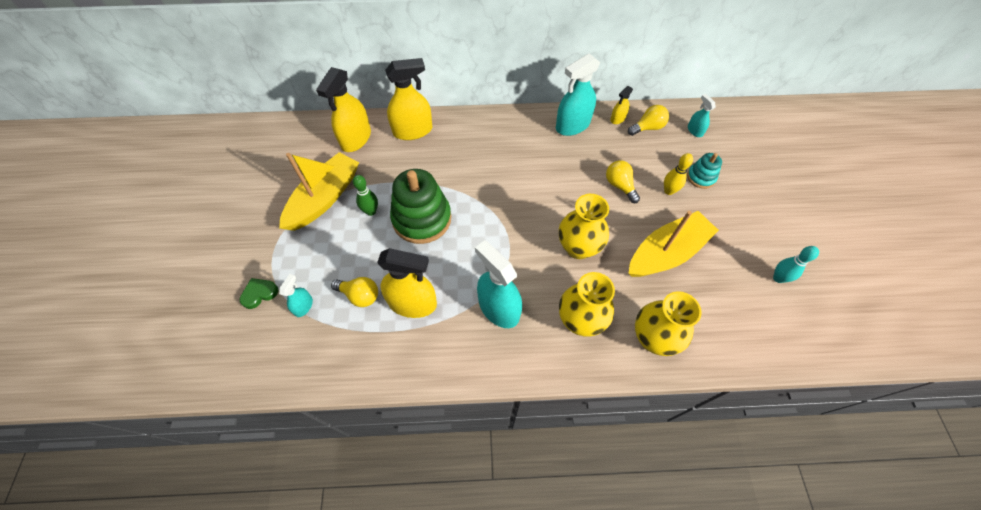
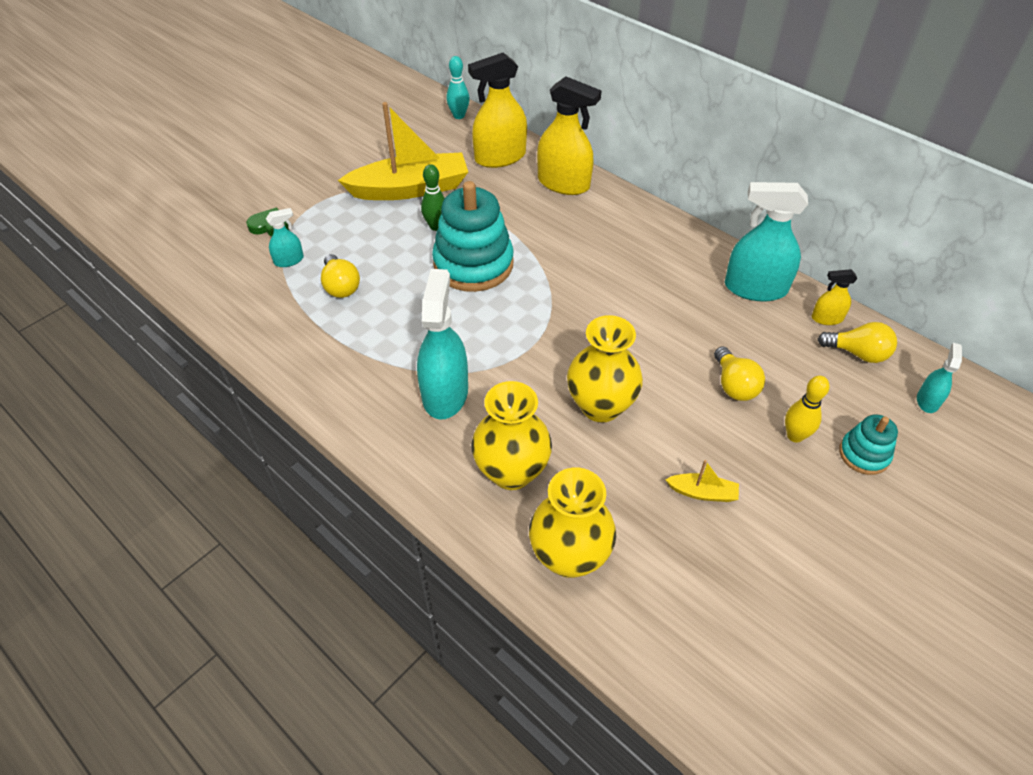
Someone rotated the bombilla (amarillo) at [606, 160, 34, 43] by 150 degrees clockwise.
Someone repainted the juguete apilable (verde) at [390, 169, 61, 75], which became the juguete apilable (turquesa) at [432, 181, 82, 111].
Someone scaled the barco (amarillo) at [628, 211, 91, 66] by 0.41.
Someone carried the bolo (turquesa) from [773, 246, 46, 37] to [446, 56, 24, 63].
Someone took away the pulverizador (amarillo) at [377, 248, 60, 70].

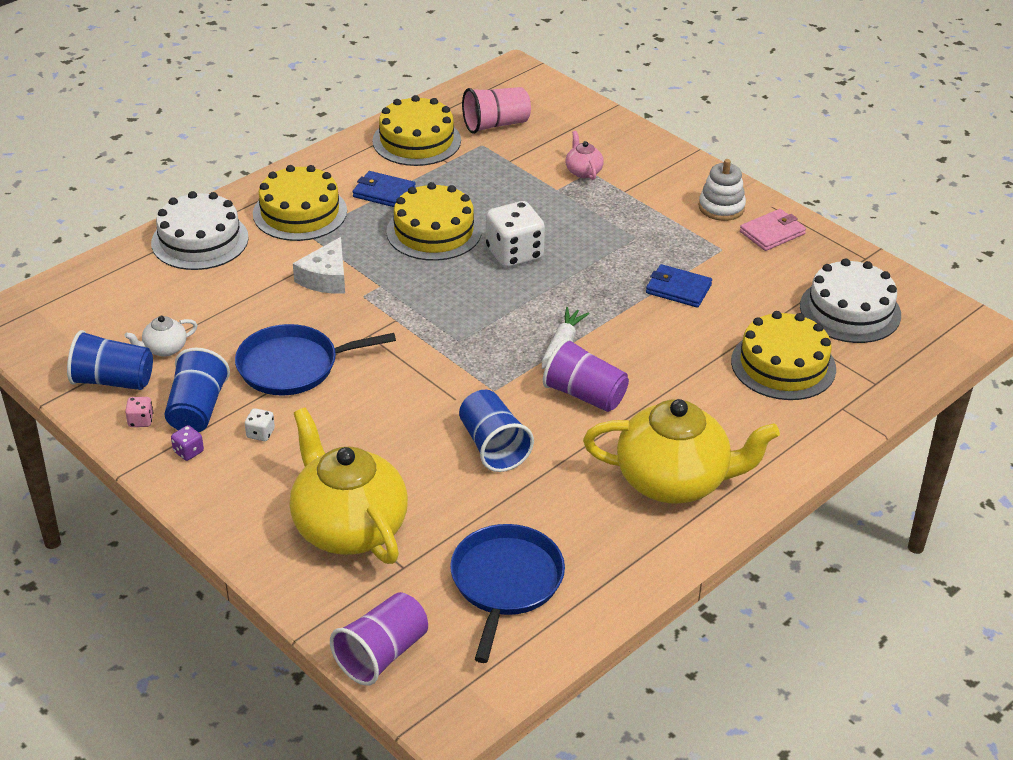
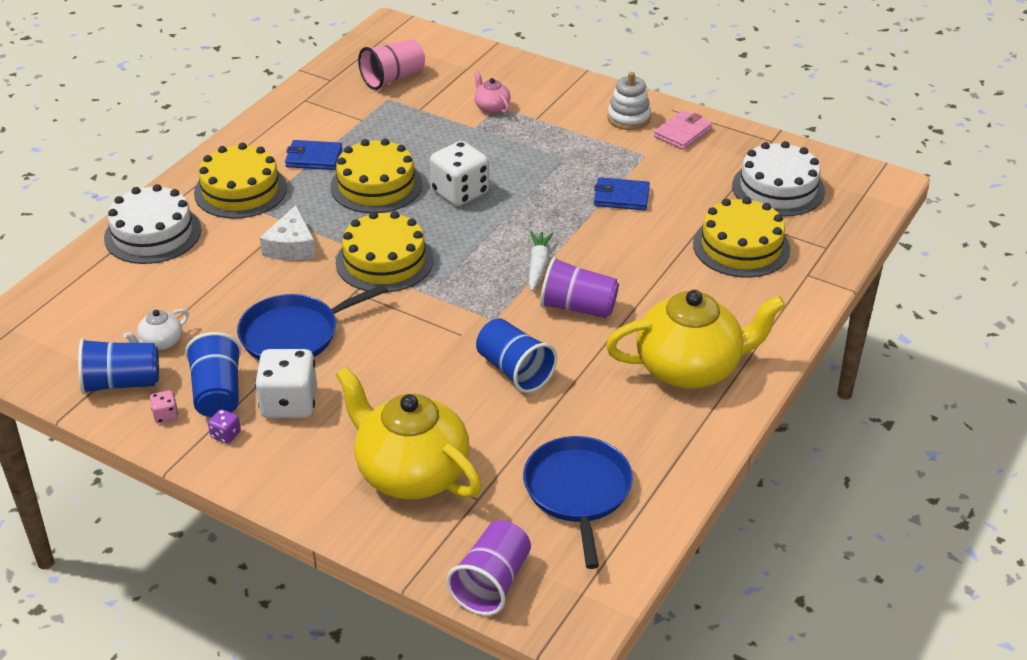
Someone carried the tarta (amarillo) from [372, 95, 89, 71] to [336, 211, 98, 82].
Someone scaled the dado (blanco) at [245, 408, 30, 33] by 2.28.

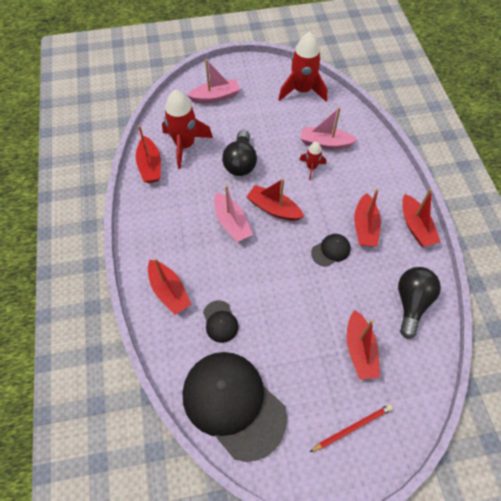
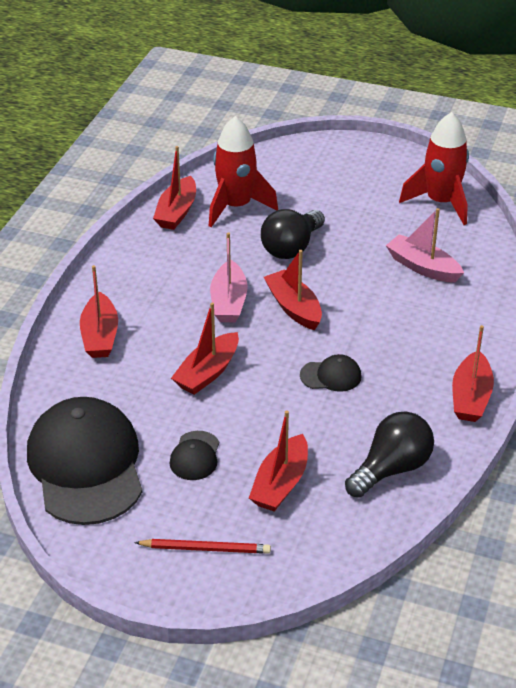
Someone took away the barco (rosa) at [187, 59, 53, 44].
Someone took away the cohete (rojo) at [299, 142, 27, 38].
Someone carried the barco (rojo) from [354, 189, 27, 57] to [171, 302, 68, 93].
Someone carried the gorra (negro) from [203, 300, 35, 43] to [170, 431, 49, 49].

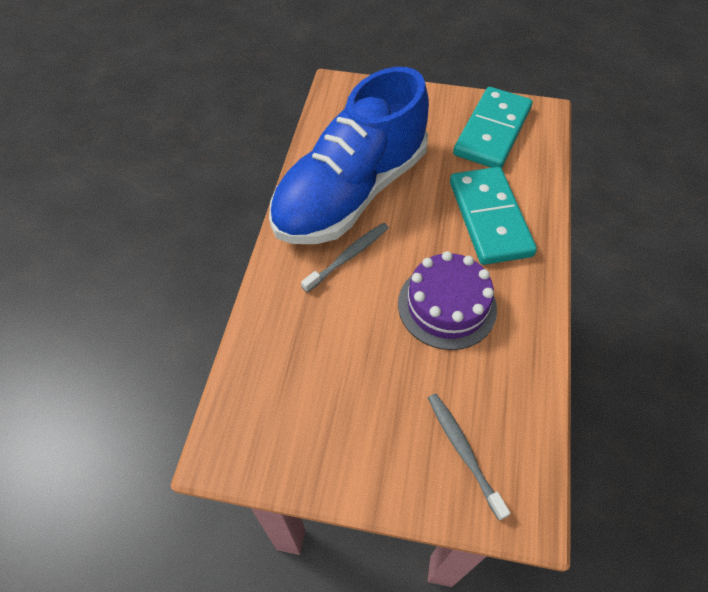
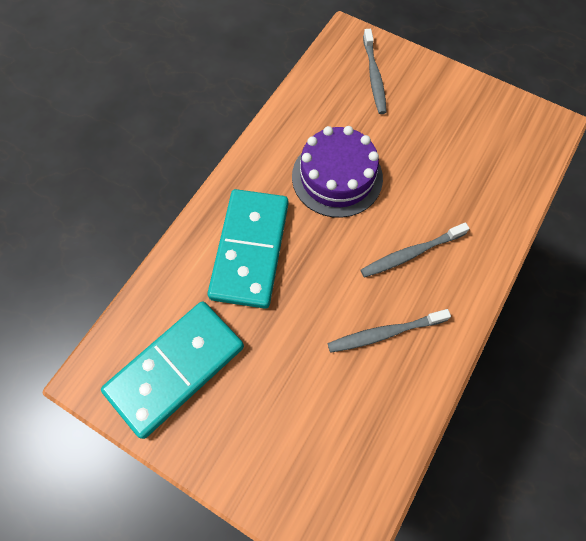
Someone swapped the zapato (azul) at [269, 67, 160, 177] for the cepillo de dientes (gris) at [328, 309, 123, 44].

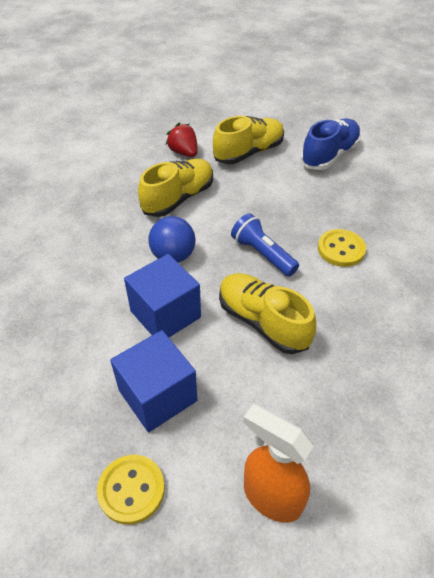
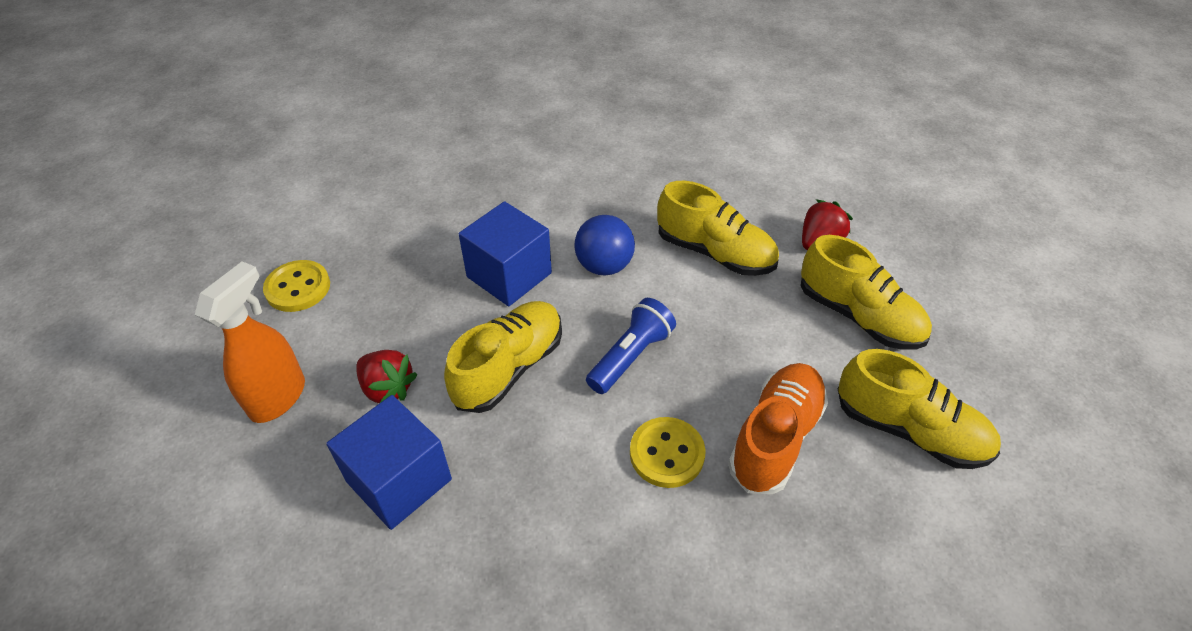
Someone repainted the zapato (azul) at [301, 119, 60, 51], which became the zapato (amarillo) at [838, 349, 163, 120].
Someone carried the cubo (azul) from [110, 330, 87, 102] to [326, 395, 126, 135].
Someone put down the fresa (rojo) at [356, 350, 62, 53].
Someone put down the zapato (naranja) at [728, 363, 100, 131].

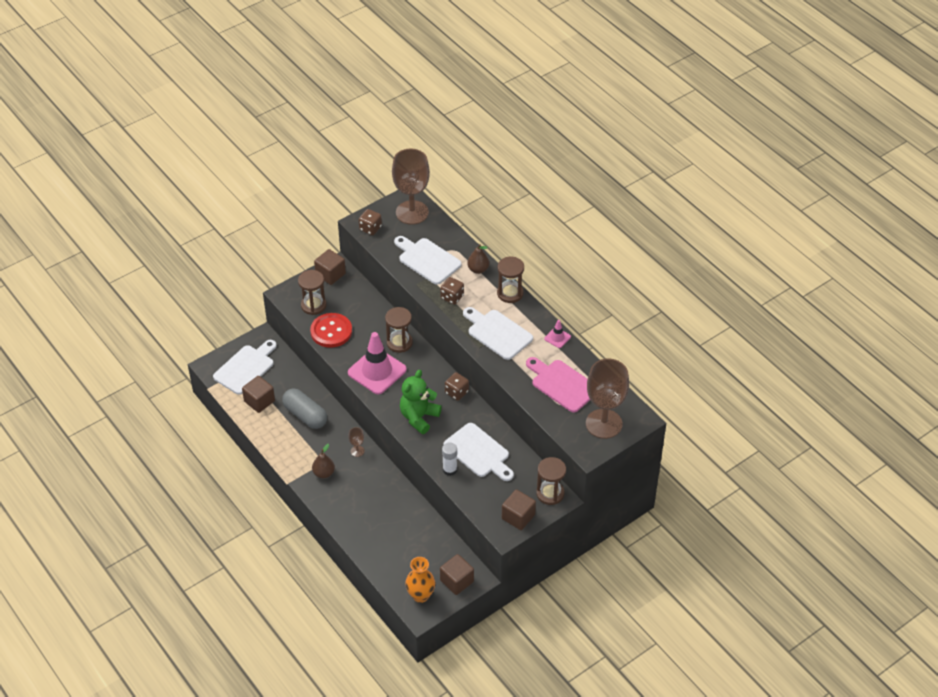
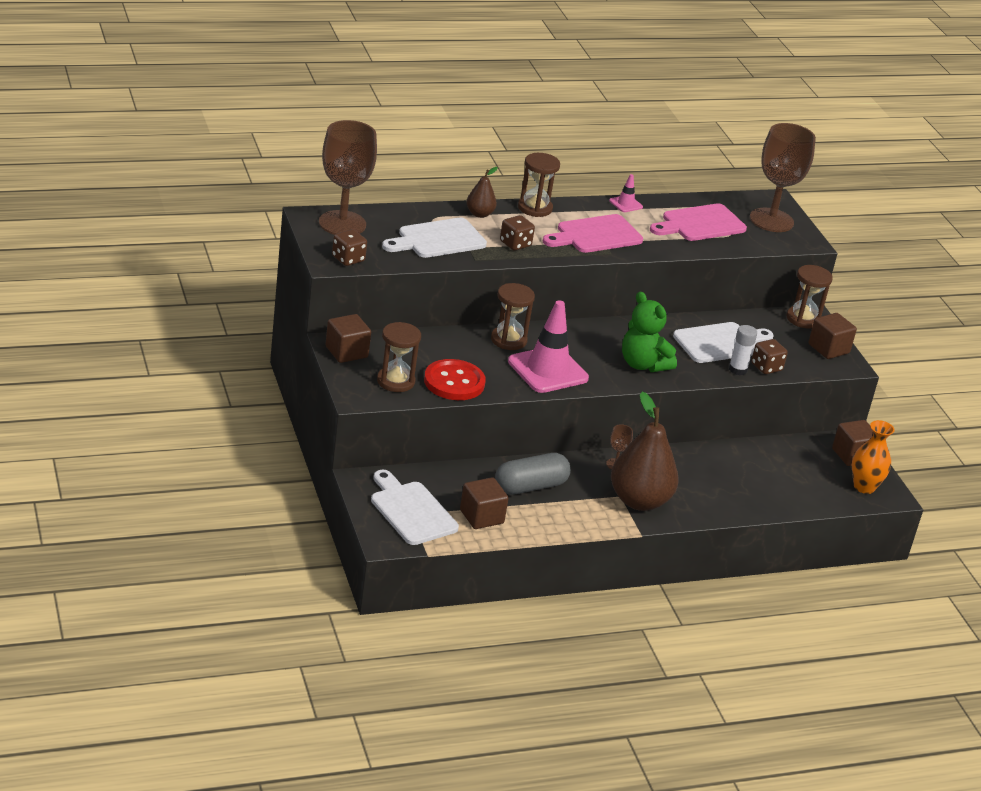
Someone repainted the tabla de cortar (blanco) at [463, 307, 70, 53], which became the tabla de cortar (rosa) at [542, 214, 101, 39].
Someone carried the dado (marrón) from [445, 372, 24, 29] to [751, 339, 37, 35].
Someone scaled the pera (marrón) at [312, 444, 23, 34] by 2.07.

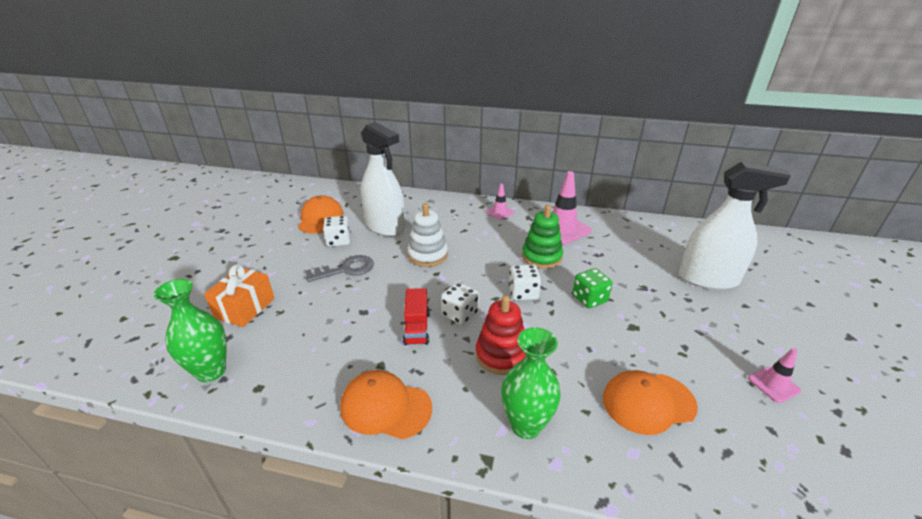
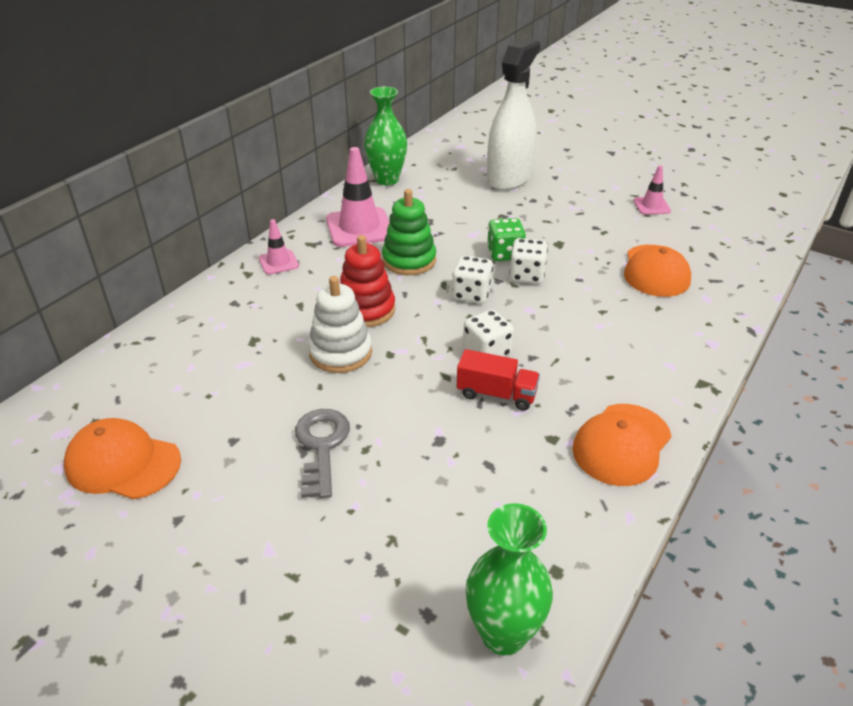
Someone took away the pulverizador (blanco) at [361, 122, 44, 115].
Someone carried the dado (blanco) from [323, 216, 28, 31] to [509, 238, 39, 46].
Someone took away the regalo (naranja) at [204, 264, 71, 63].
Someone carried the juguete apilable (rojo) from [475, 295, 51, 80] to [340, 235, 55, 92].
Someone carried the florero (verde) from [501, 327, 60, 112] to [364, 87, 43, 98].

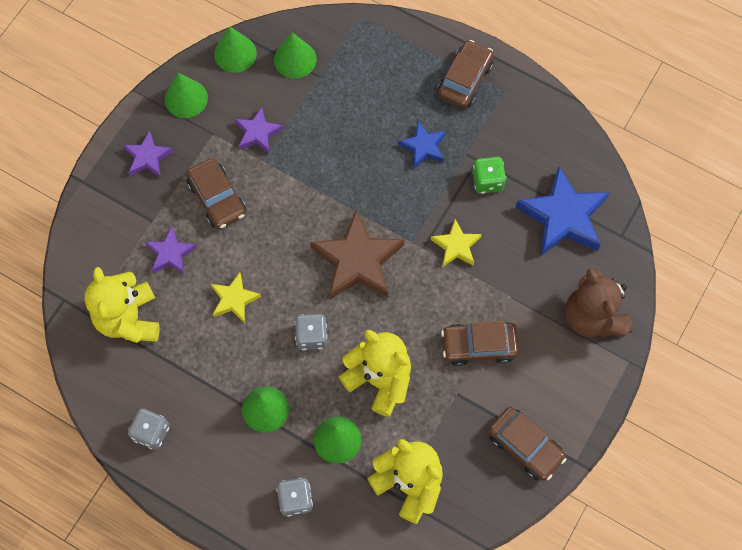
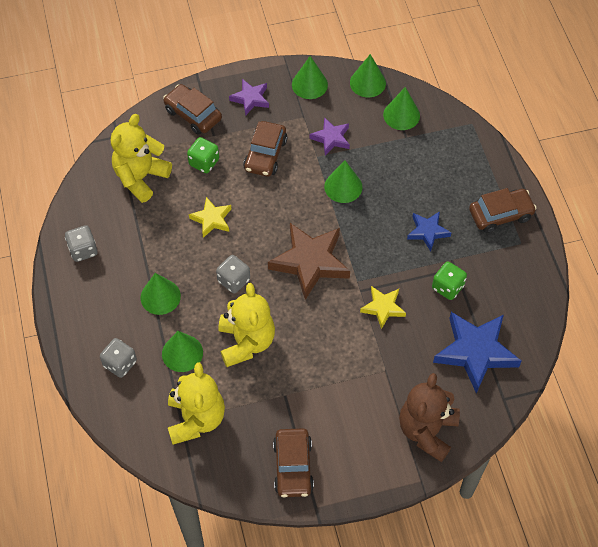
Someone swapped the estrella (morado) at [145, 226, 52, 48] for the dado (verde) at [187, 137, 32, 36].
Someone carried the coche (marrón) from [441, 321, 78, 45] to [163, 84, 59, 51].
Someone put down the cono (verde) at [324, 160, 38, 43].

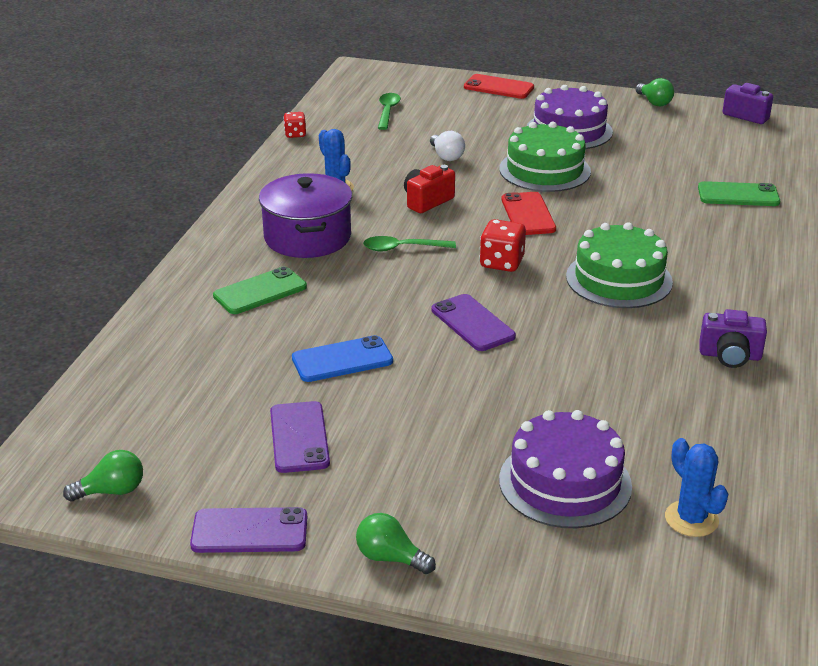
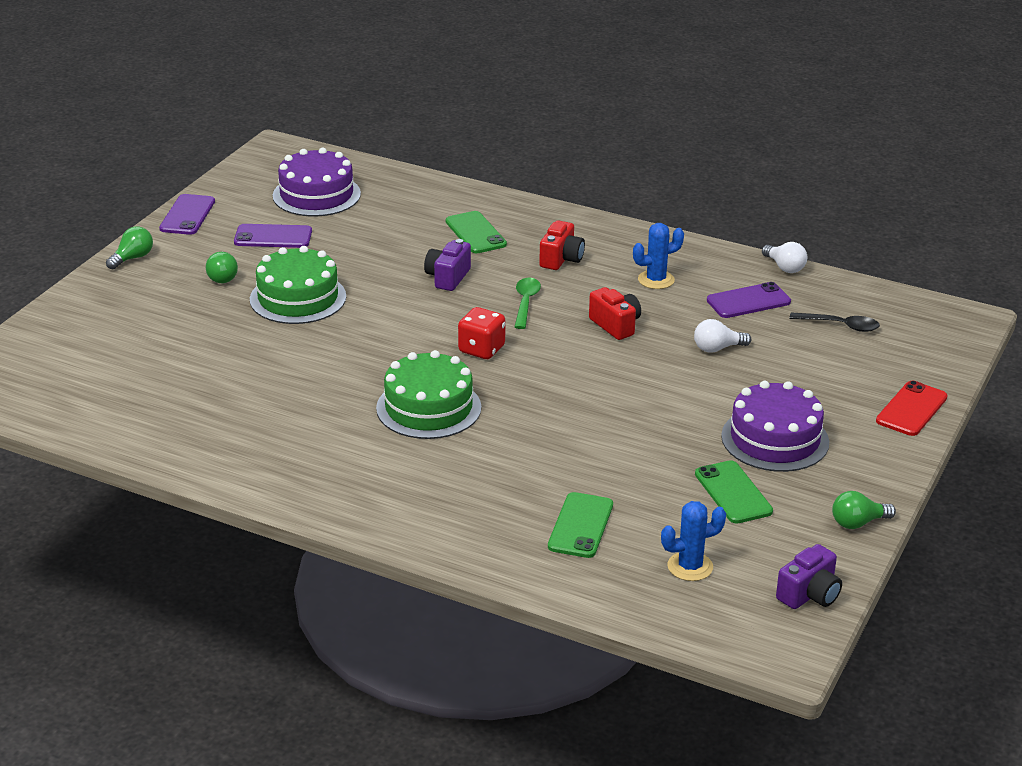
Someone repainted the cuchara (verde) at [378, 93, 23, 37], which became the cuchara (negro) at [789, 312, 91, 20].
Someone swapped the dado (rojo) at [283, 112, 23, 26] for the bombilla (blanco) at [762, 242, 45, 31].
Someone carried the tarta (verde) from [499, 122, 92, 70] to [250, 246, 96, 78].
Someone swapped the olla (morado) at [259, 173, 93, 85] for the cámara (rojo) at [539, 220, 46, 50].
Someone took away the móvil (rojo) at [501, 192, 55, 43].
Someone carried the móvil (morado) from [431, 294, 85, 57] to [707, 282, 84, 36].
Someone carried the cámara (morado) from [699, 309, 68, 59] to [424, 239, 47, 52].
Someone took away the móvil (azul) at [292, 335, 101, 47].
Someone carried the tarta (morado) from [499, 410, 133, 118] to [273, 147, 88, 70].
Someone carried the cactus (azul) from [665, 438, 63, 99] to [661, 501, 65, 80].
Someone carried the bombilla (verde) from [63, 450, 80, 52] to [206, 252, 32, 31].
Someone put down the móvil (verde) at [695, 460, 78, 64].

